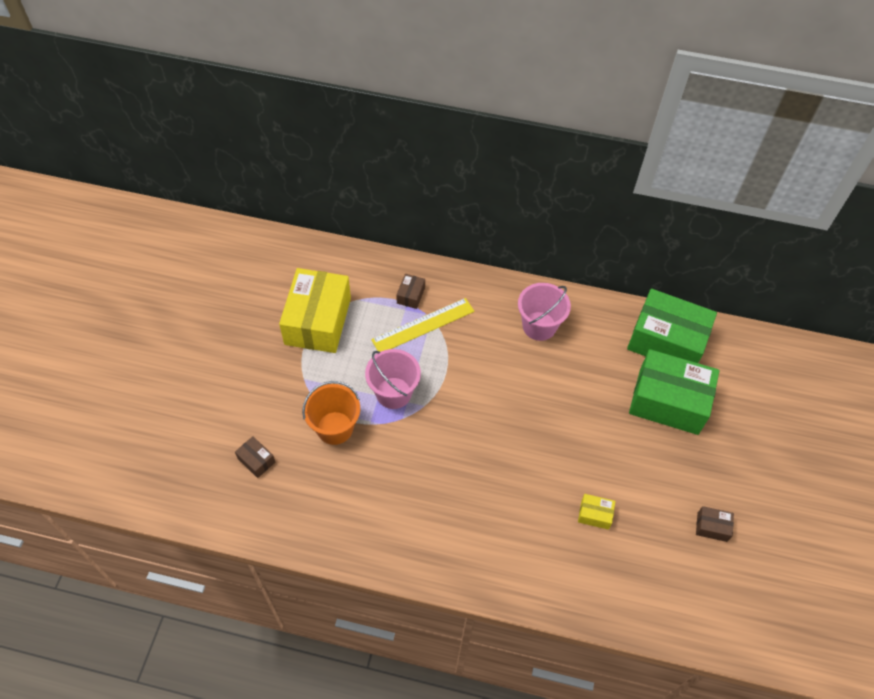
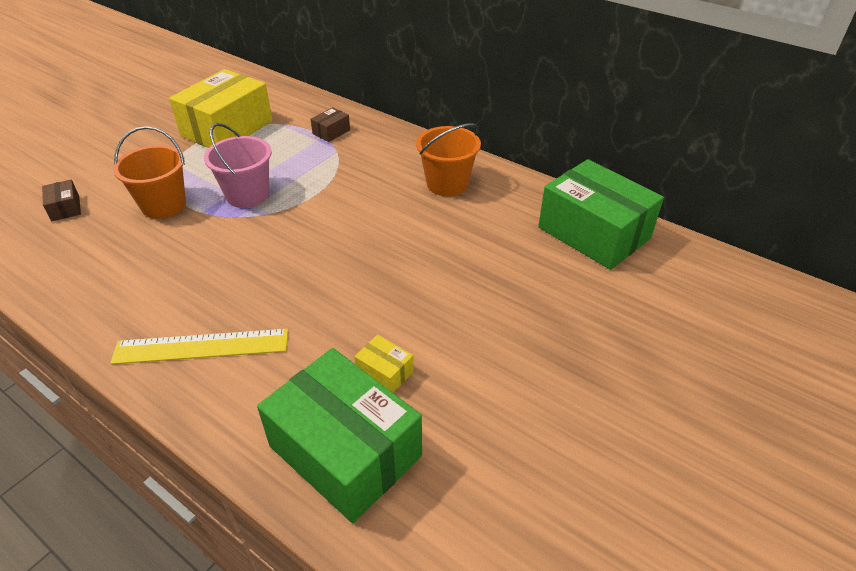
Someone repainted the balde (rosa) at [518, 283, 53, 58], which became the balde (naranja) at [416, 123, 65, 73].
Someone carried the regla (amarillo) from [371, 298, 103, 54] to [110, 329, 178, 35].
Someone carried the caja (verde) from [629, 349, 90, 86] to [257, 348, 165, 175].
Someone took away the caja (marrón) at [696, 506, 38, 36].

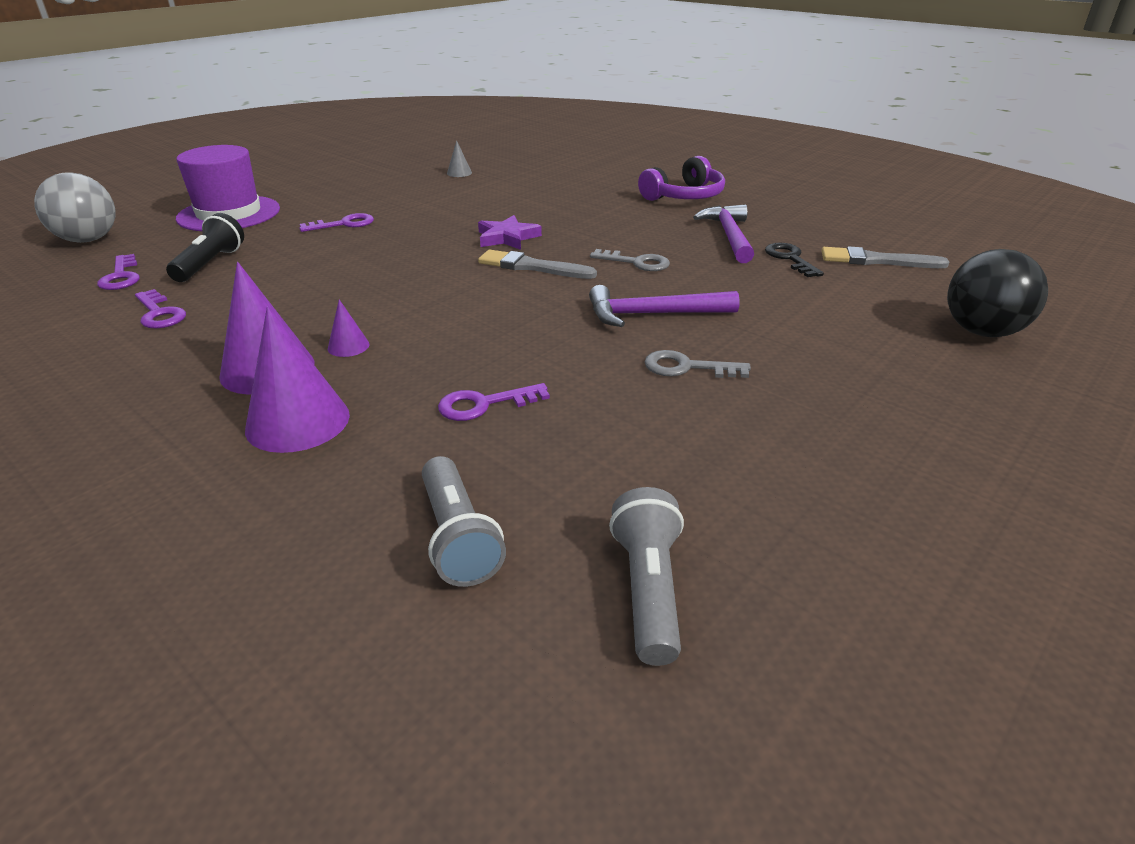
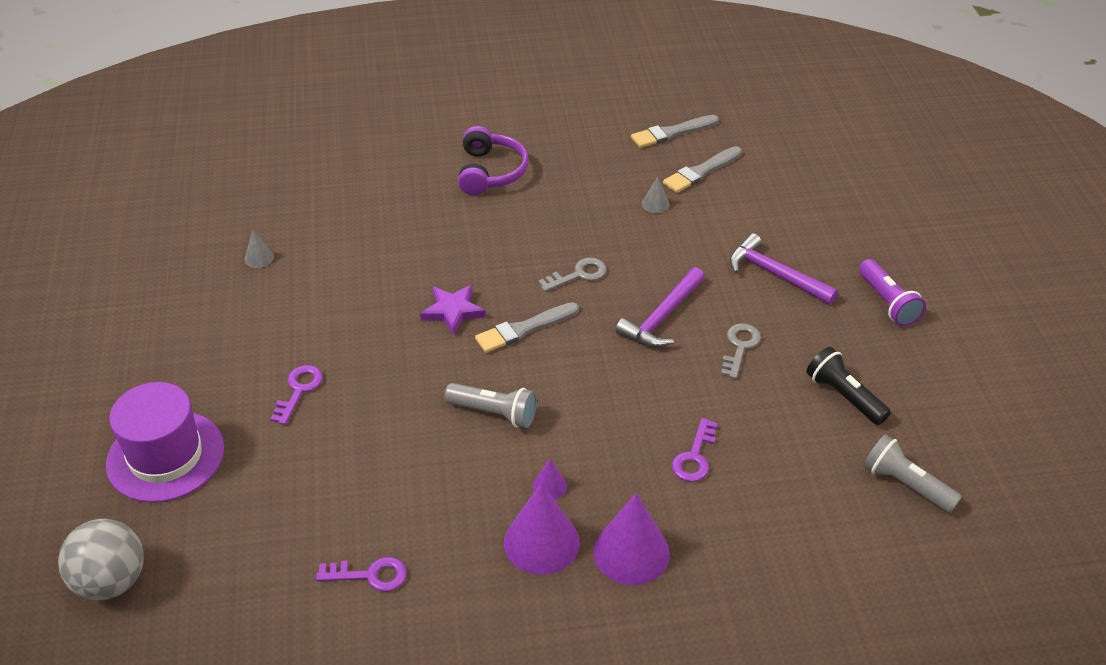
Someone carried the martillo (morado) from [693, 204, 61, 59] to [729, 233, 109, 71].
Someone carried the lámpara de mano (negro) from [166, 213, 78, 69] to [806, 347, 85, 78].
Someone swapped the llave (negro) at [765, 243, 59, 34] for the cono (gris) at [642, 176, 28, 37].
Someone took away the pelota (negro) at [947, 249, 101, 88].
Someone took away the llave (morado) at [97, 254, 43, 36].
Someone rotated the llave (gris) at [644, 350, 107, 28] by 150 degrees clockwise.
Someone carried the lámpara de mano (gris) from [422, 456, 84, 131] to [444, 383, 93, 45].
Someone put down the pincel (gris) at [631, 115, 88, 33].
Someone put down the lámpara de mano (morado) at [859, 259, 67, 67].

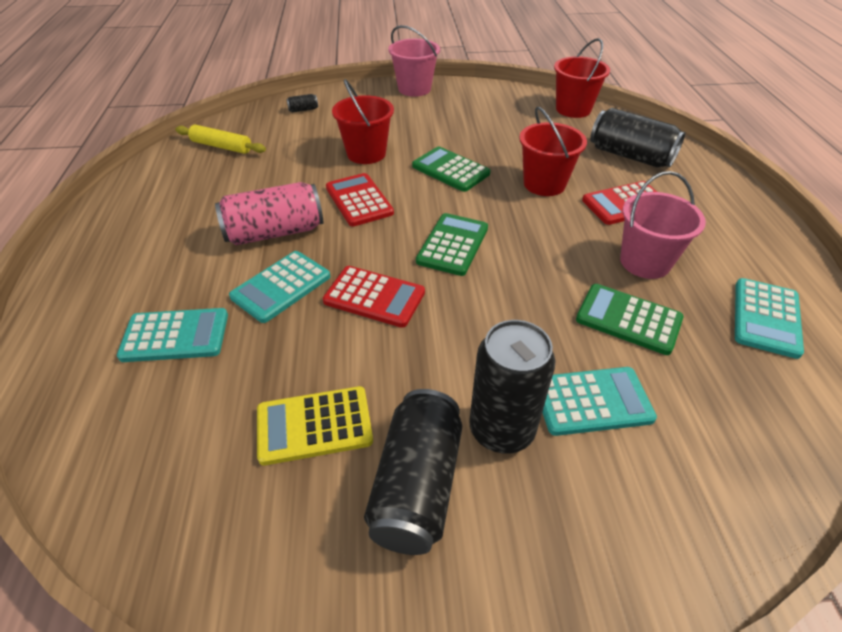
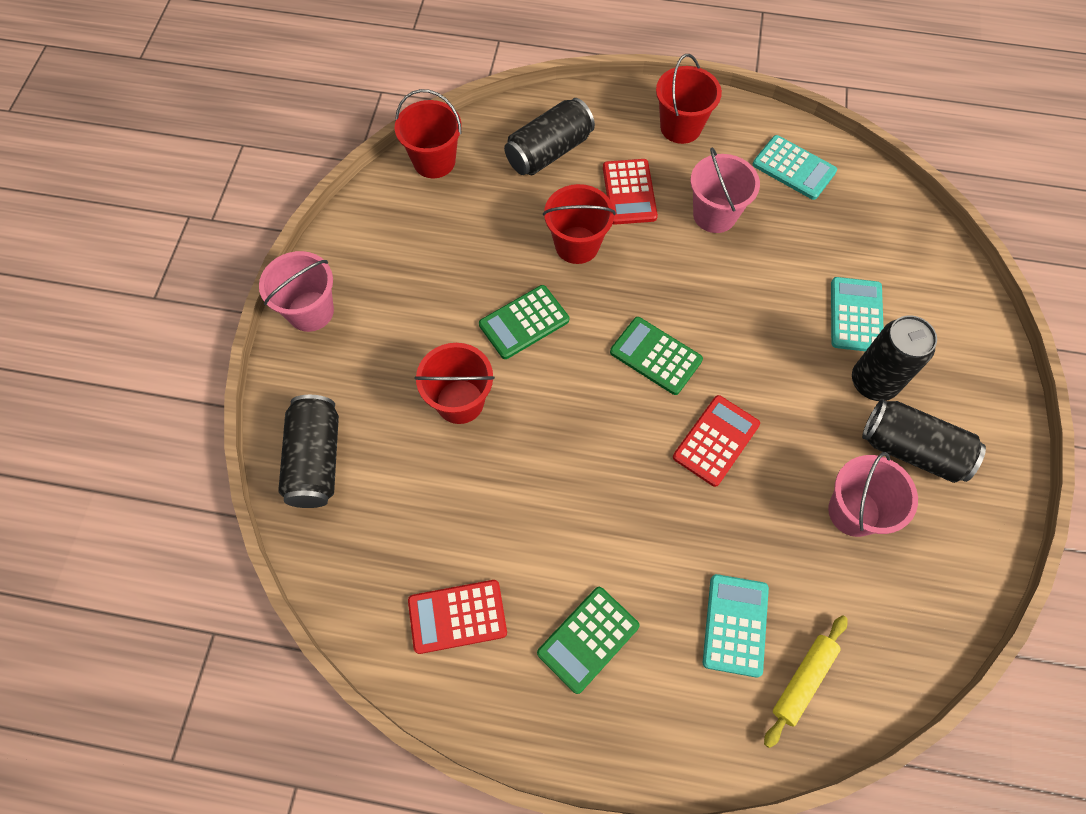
Someone scaled the lata (negro) at [287, 94, 31, 18] by 2.47.
Someone carried the rodillo (amarillo) from [175, 125, 91, 29] to [764, 615, 84, 133].
Someone carried the calculadora (rojo) from [326, 173, 68, 53] to [408, 580, 99, 74].
Someone took away the lata (rosa) at [215, 182, 108, 63].
Someone took away the calculadora (turquesa) at [229, 251, 101, 72].
Someone carried the calculadora (verde) from [576, 284, 108, 71] to [537, 587, 103, 107].
Someone swapped the calculadora (amarillo) at [257, 386, 116, 79] for the balde (rosa) at [828, 452, 90, 85].
Someone put down the balde (rojo) at [656, 54, 66, 90].

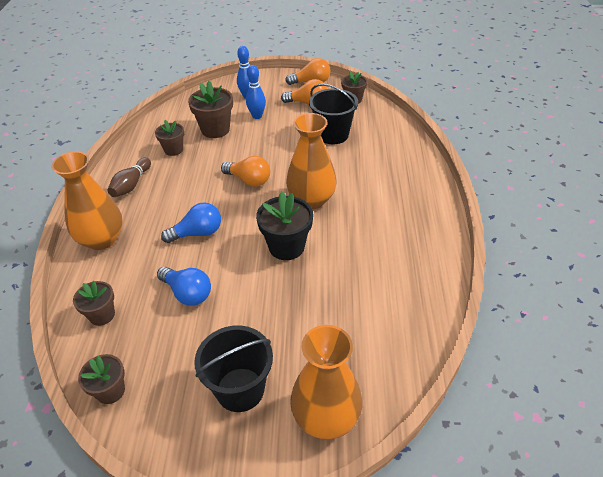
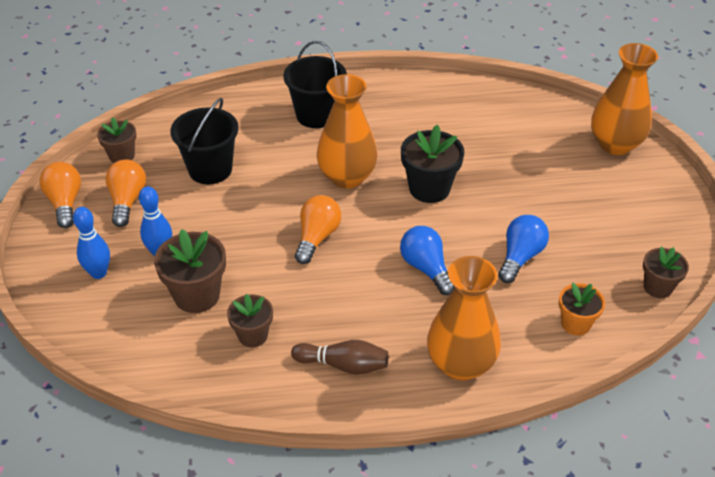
Someone repainted the maceta (marrón) at [73, 281, 42, 45], which became the maceta (naranja) at [559, 283, 46, 53].
Someone carried the balde (negro) from [194, 325, 79, 87] to [283, 41, 64, 87].

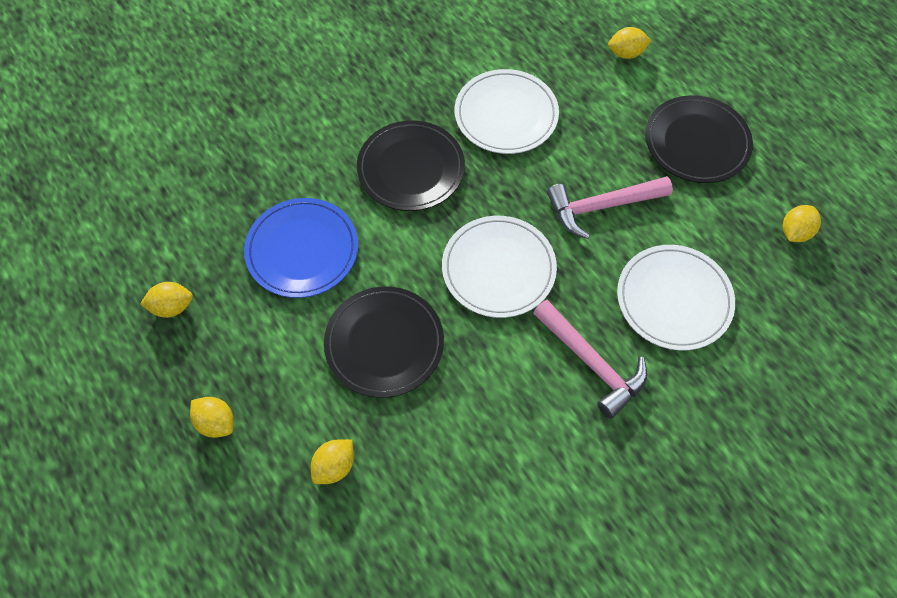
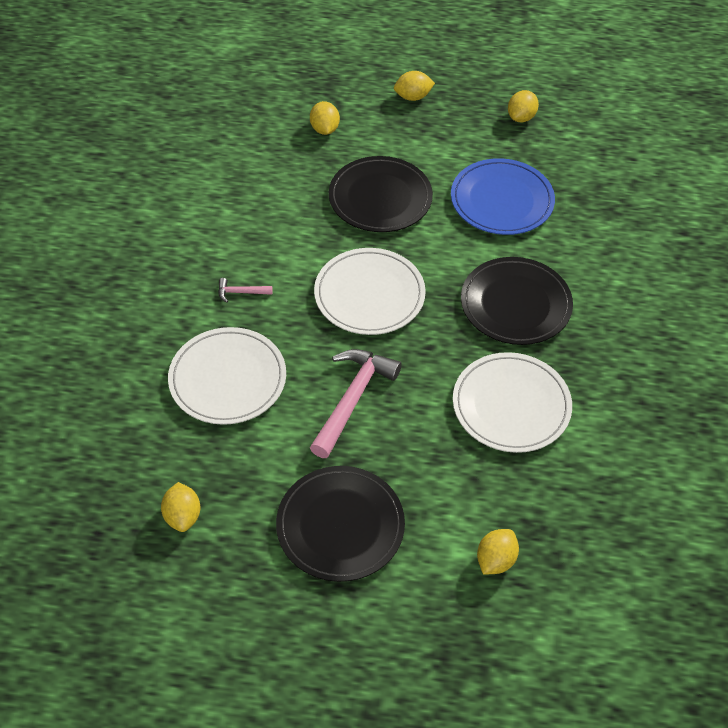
Someone scaled the martillo (rosa) at [533, 300, 114, 119] by 0.45.

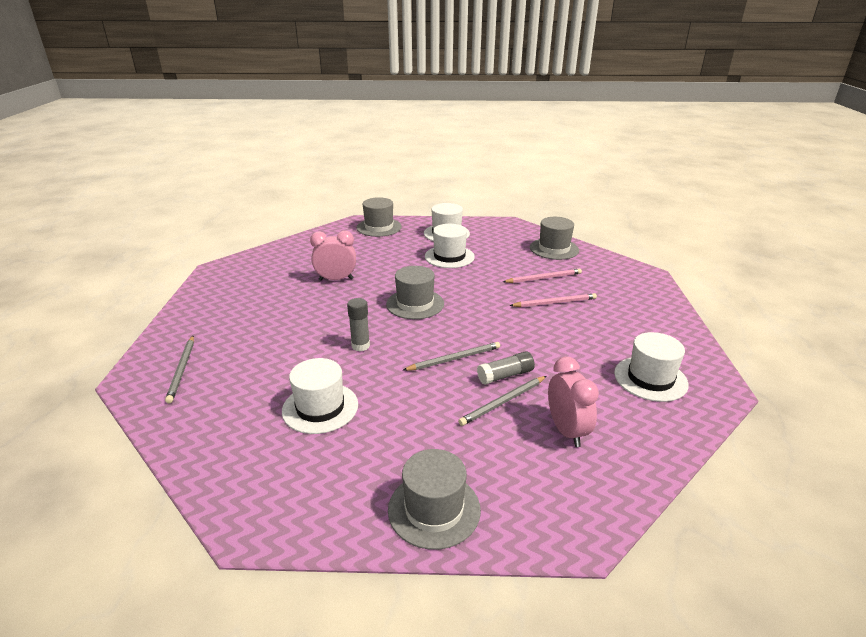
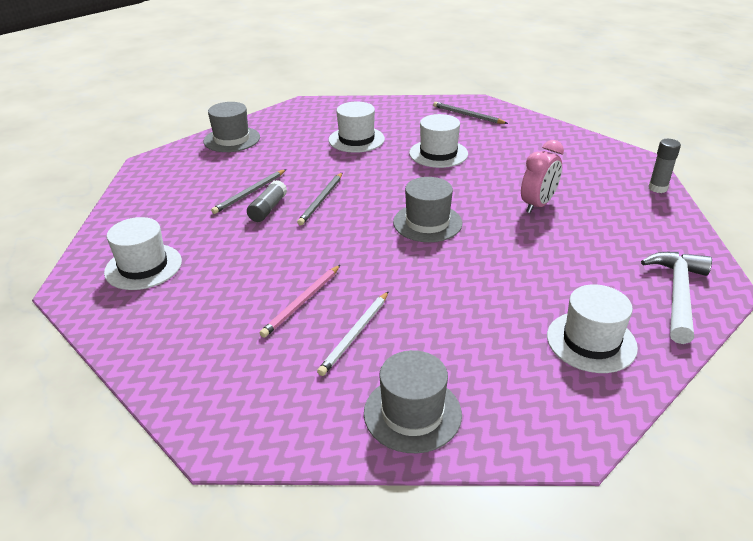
Someone swapped the sombrero (gris) at [356, 197, 46, 40] for the martillo (blanco) at [641, 252, 71, 92].
Someone carried the sombrero (blanco) from [425, 224, 50, 44] to [409, 114, 59, 54].
Someone repainted the lápiz (rosa) at [503, 268, 79, 15], which became the lápiz (blanco) at [317, 291, 72, 85].
Someone carried the barra de pegamento (gris) from [347, 298, 23, 53] to [648, 139, 33, 54].
Someone took away the despertador (rosa) at [548, 357, 51, 90].
Someone rotated the lápiz (gris) at [458, 376, 88, 50] by 150 degrees counterclockwise.

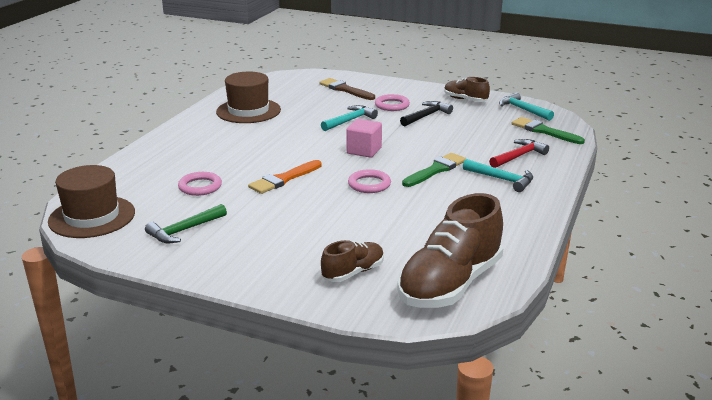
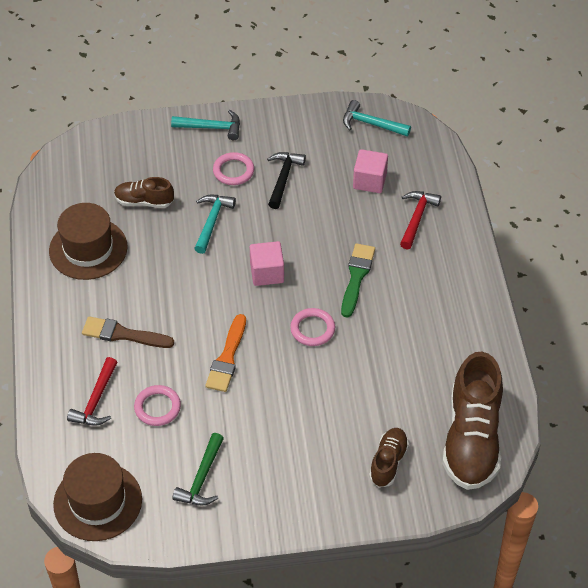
Someone carried the zapato (marrón) from [444, 77, 46, 25] to [114, 177, 60, 31].
Someone carried the pincel (marrón) from [319, 78, 56, 22] to [82, 316, 92, 32].
Someone took away the pincel (verde) at [512, 117, 73, 27].
Someone carried the martillo (turquesa) from [463, 159, 70, 33] to [171, 110, 69, 30].
Someone put down the cubo (rosa) at [353, 149, 35, 44].
Someone put down the martillo (rojo) at [67, 357, 51, 69].

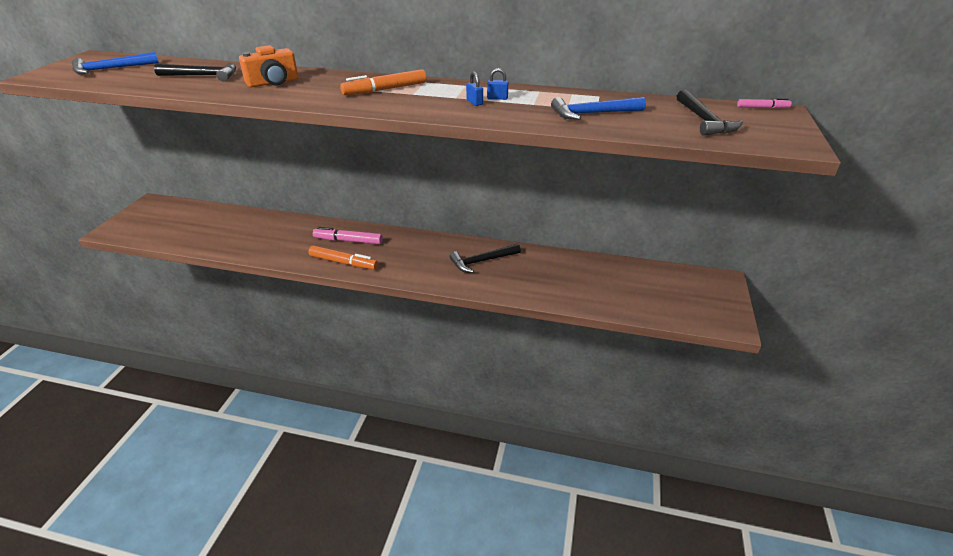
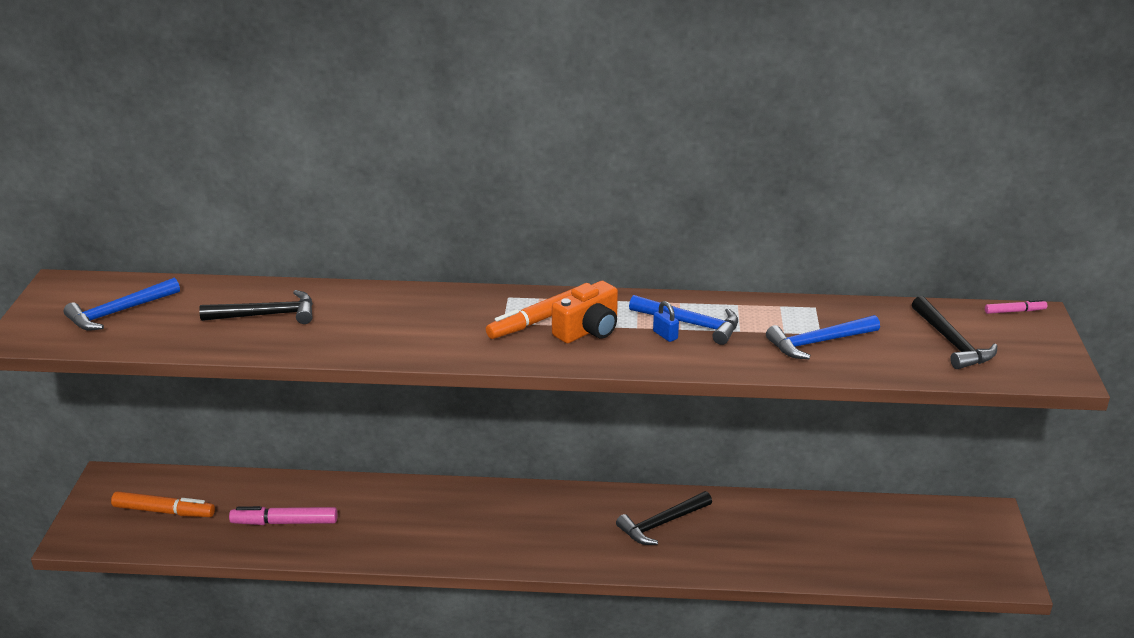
Someone carried the cámara (naranja) from [239, 45, 59, 42] to [552, 281, 66, 63].
Someone swapped the candado (azul) at [487, 68, 21, 32] for the martillo (azul) at [629, 295, 109, 50].
Someone carried the rotulador (rosa) from [313, 227, 70, 17] to [229, 506, 108, 19].
Someone carried the rotulador (naranja) from [308, 246, 70, 24] to [111, 491, 104, 26].

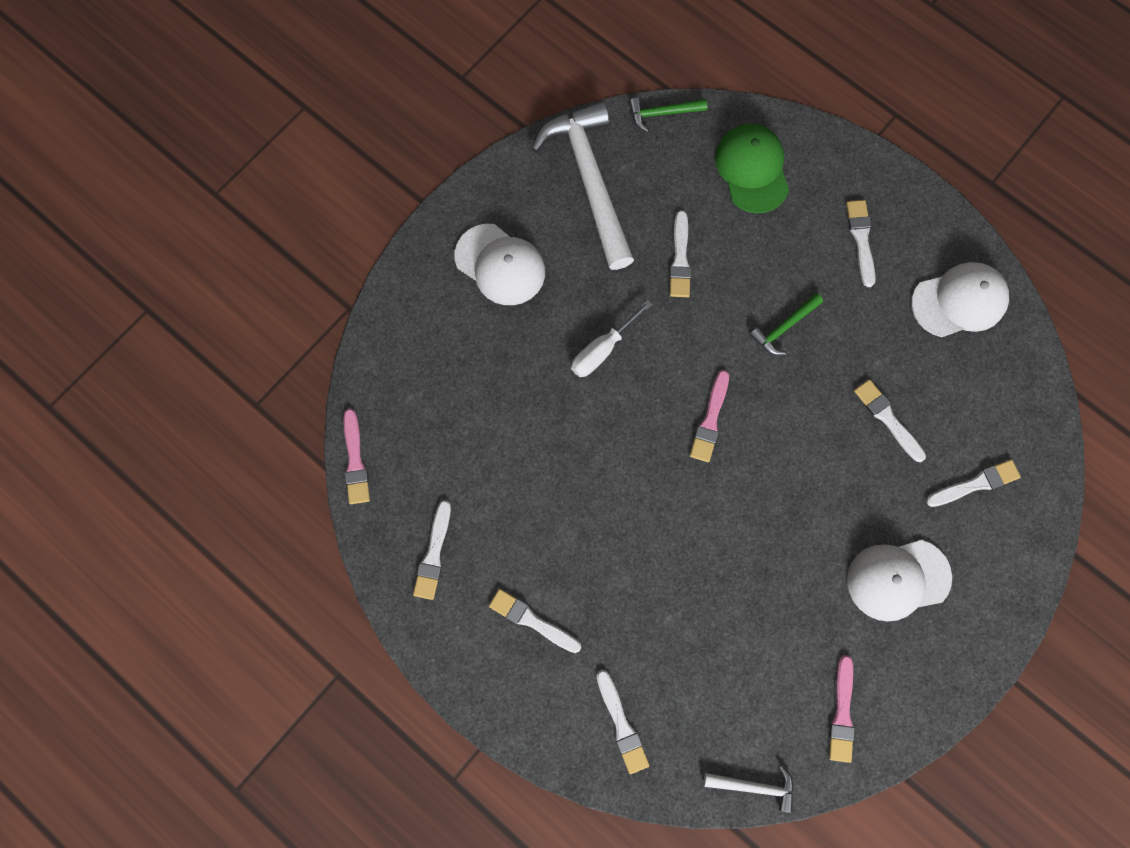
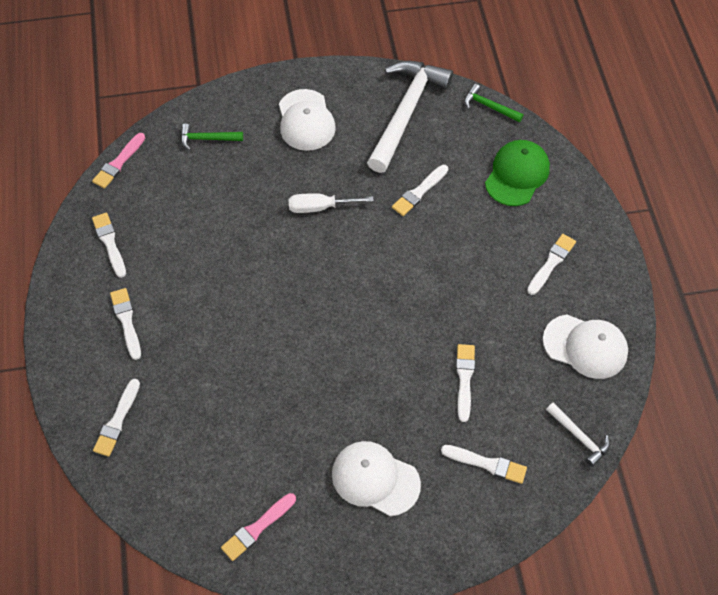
Someone carried the martillo (verde) from [749, 293, 74, 62] to [181, 123, 62, 27].
Someone took away the pincel (rosa) at [690, 370, 39, 92].
Someone rotated the pincel (blanco) at [413, 500, 38, 100] by 105 degrees clockwise.
Someone carried the martillo (blanco) from [704, 765, 90, 48] to [546, 403, 64, 64].

